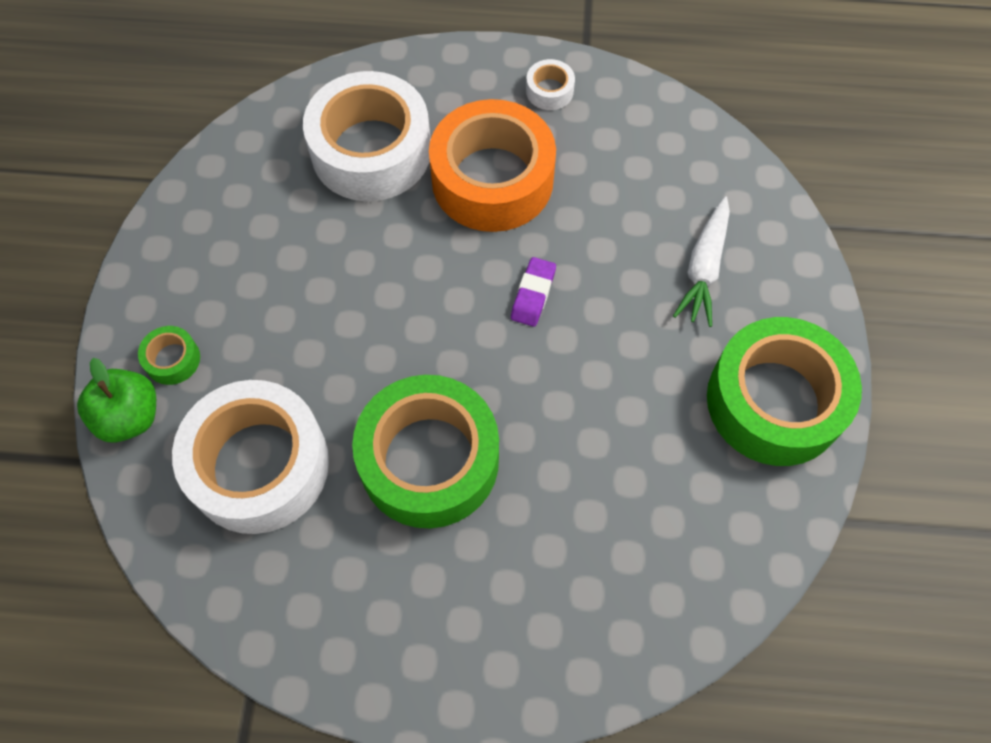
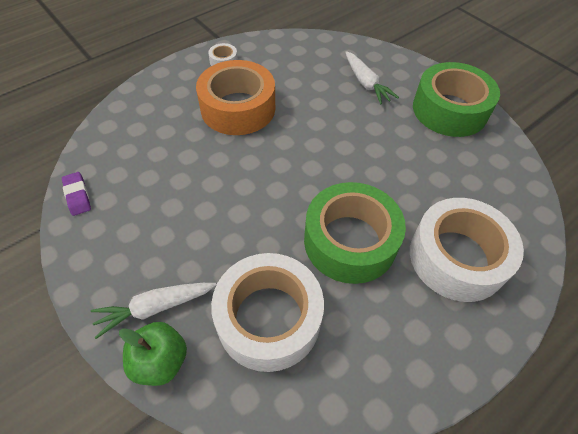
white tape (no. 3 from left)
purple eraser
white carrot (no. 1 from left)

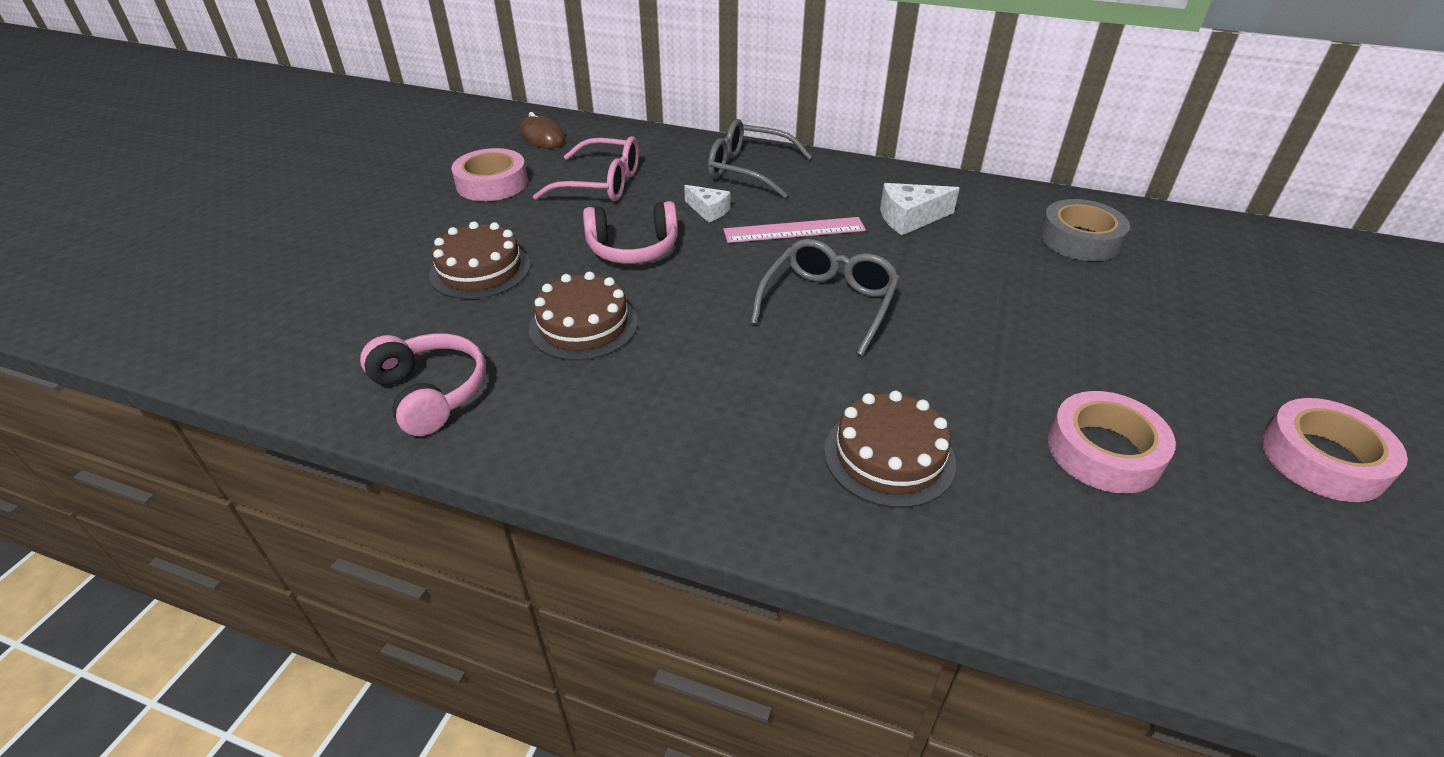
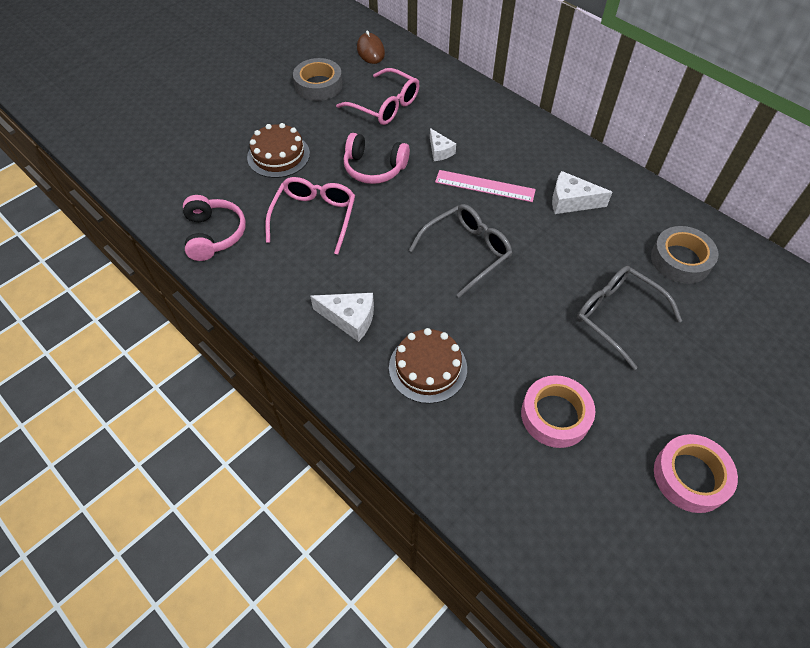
white cheese (no. 1 from left)
grey glasses (no. 2 from left)
pink glasses (no. 1 from left)
grey tape (no. 1 from left)

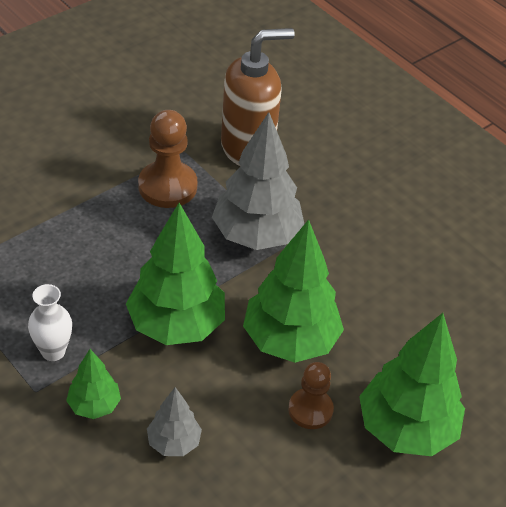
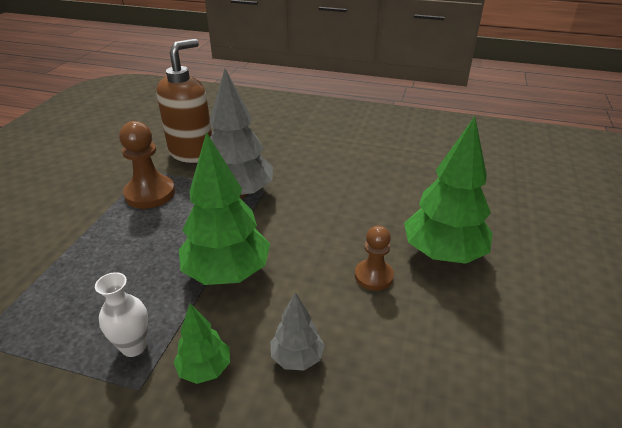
green tree (no. 3 from left in the first image)

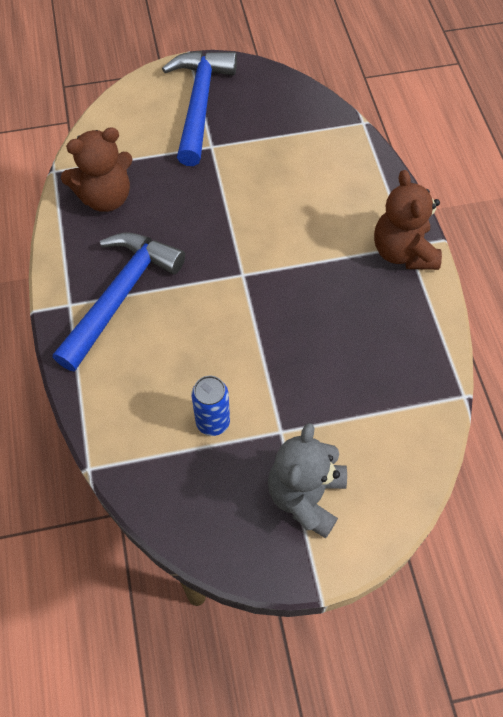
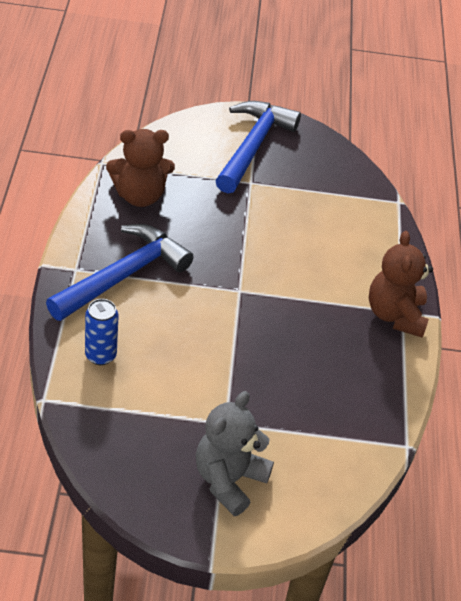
blue can

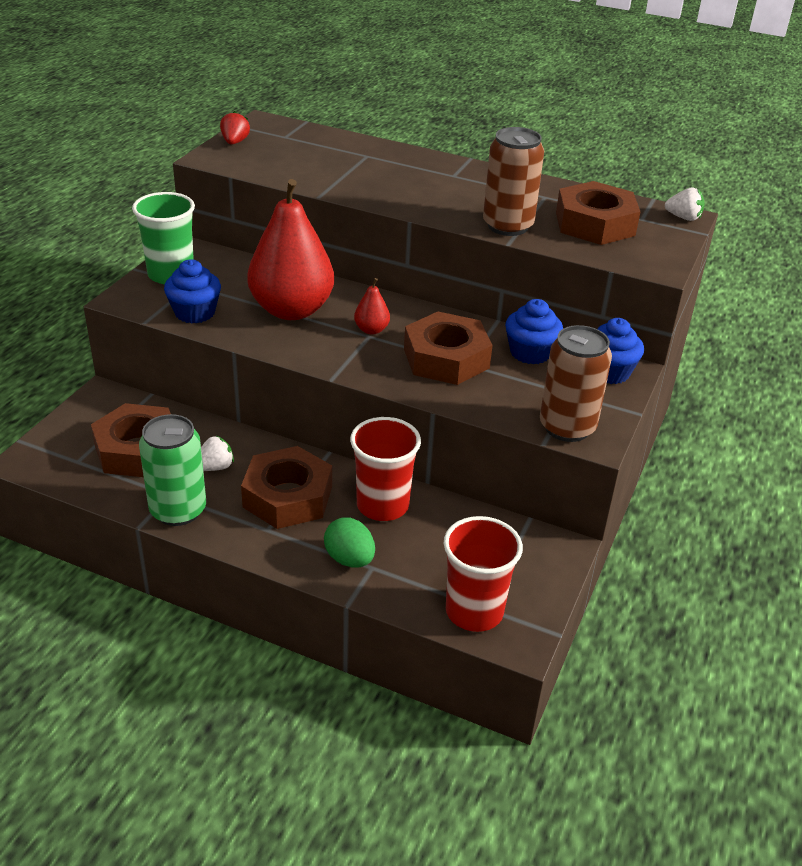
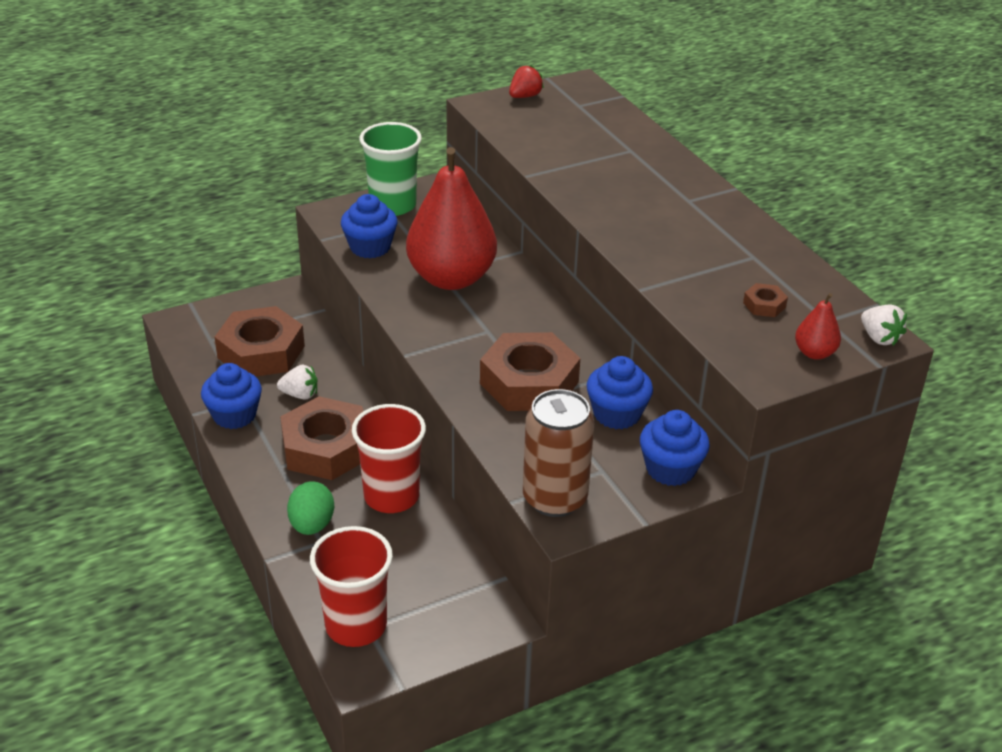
brown can (no. 1 from left in the first image)
red pear (no. 2 from left)
blue cupcake (no. 1 from left)
brown nut (no. 4 from left)

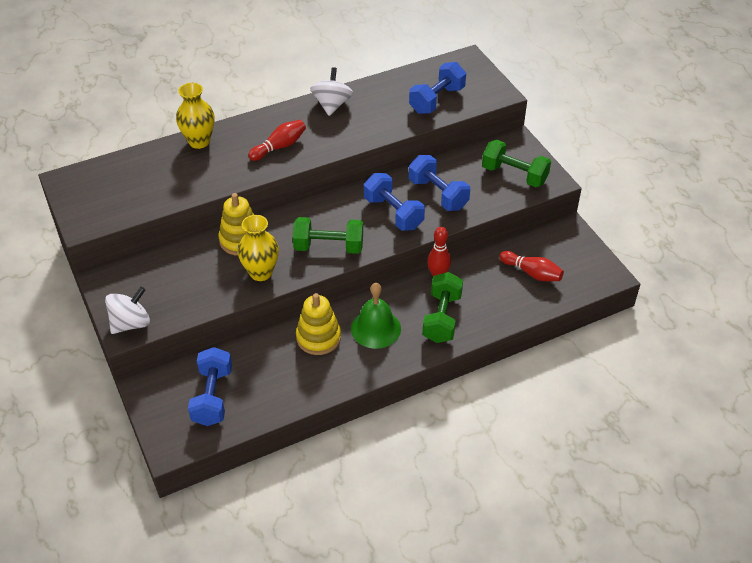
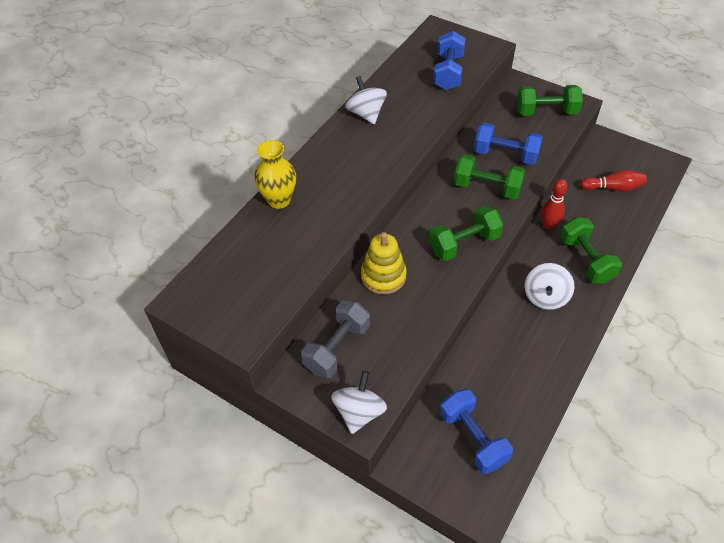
yellow vase (no. 2 from left in the first image)
red bowling pin (no. 1 from left in the first image)
yellow stacking toy (no. 2 from left in the first image)
grey dumbbell
white spinning top (no. 3 from left)
green dumbbell (no. 2 from left)

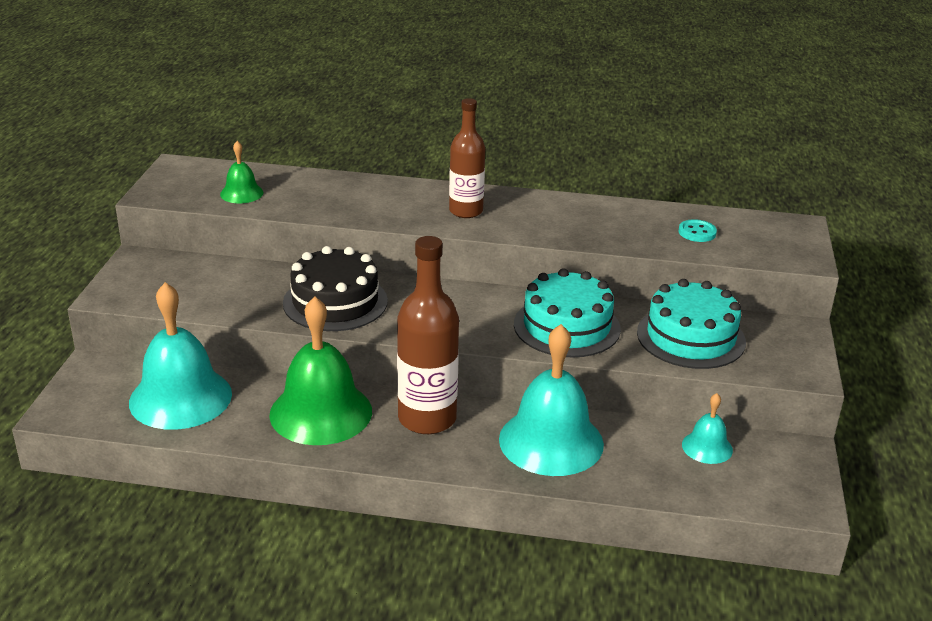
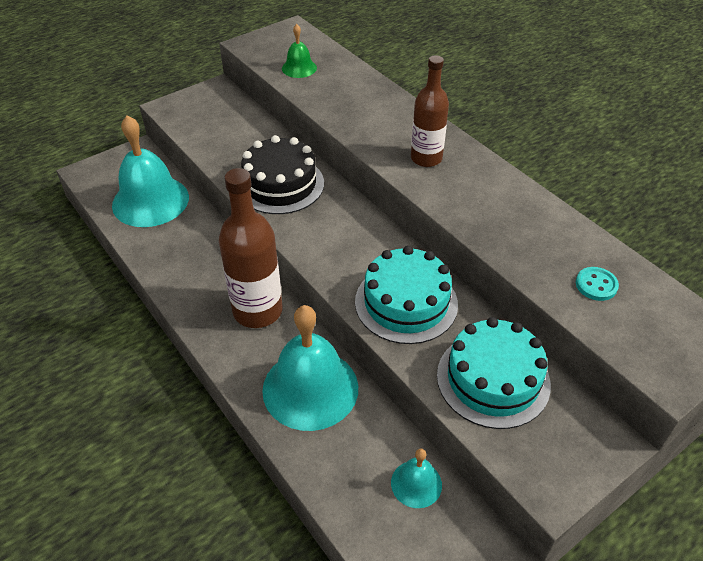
green bell (no. 2 from left in the first image)

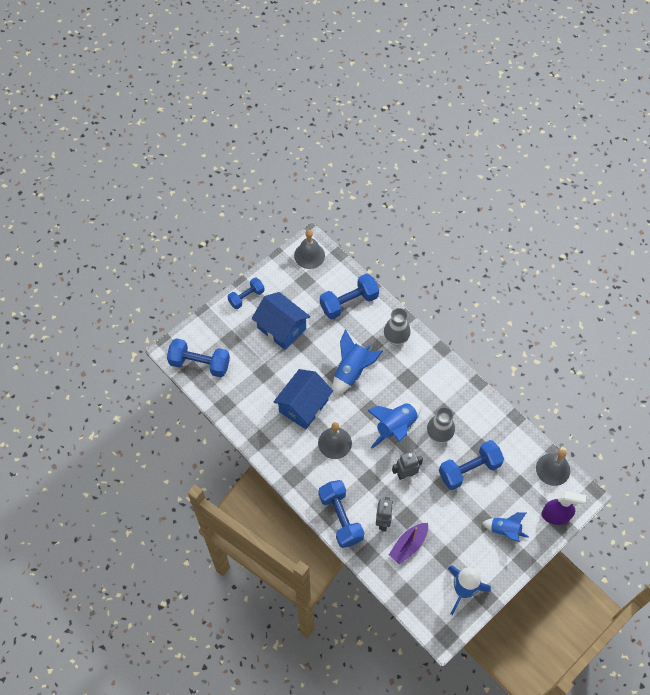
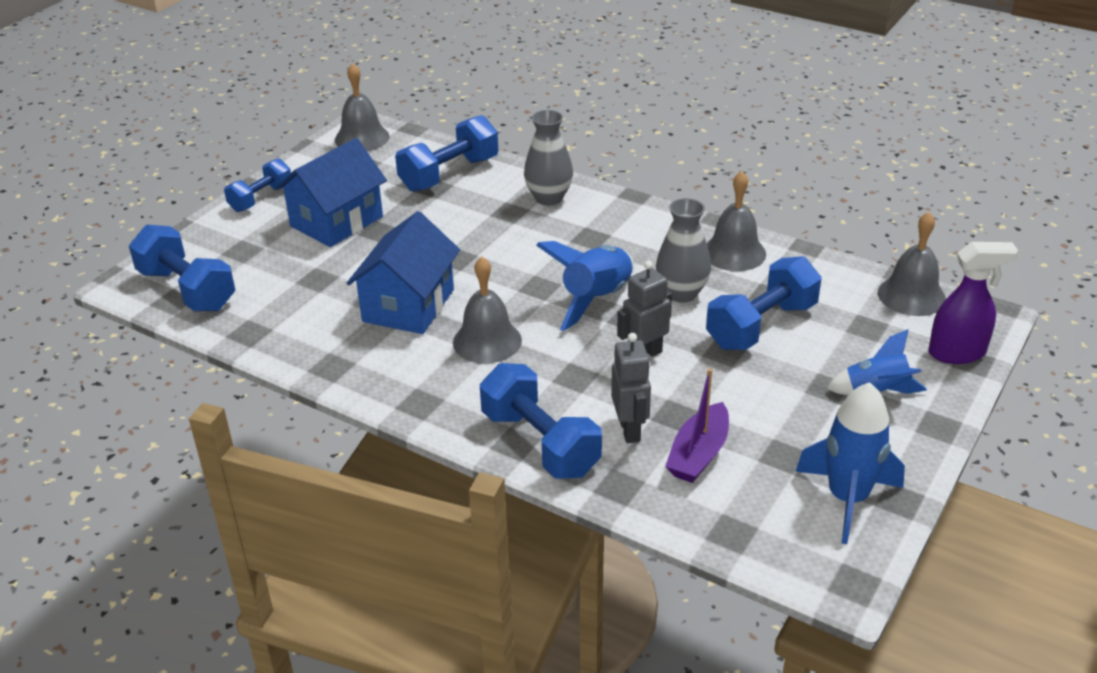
blue rocket (no. 1 from left in the first image)
grey bell (no. 3 from left)
blue dumbbell (no. 1 from left)
blue house (no. 1 from left)

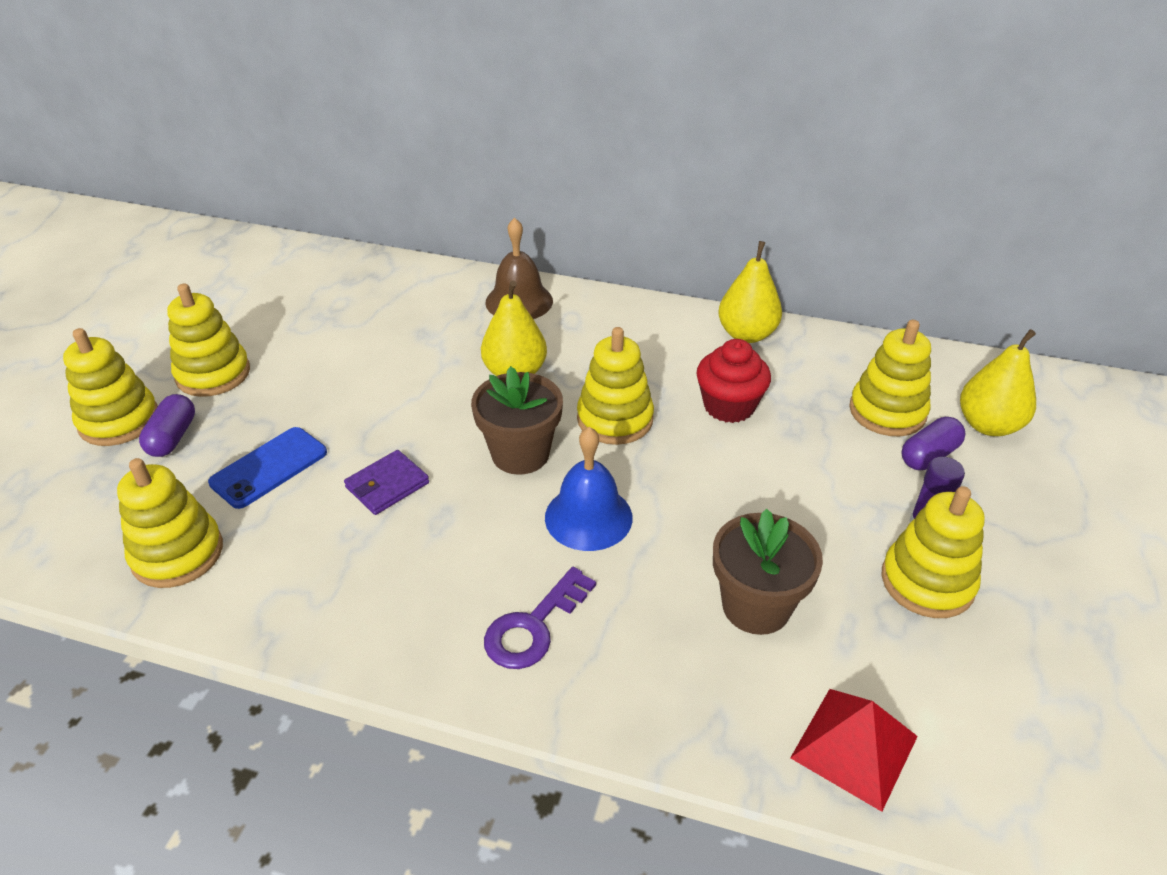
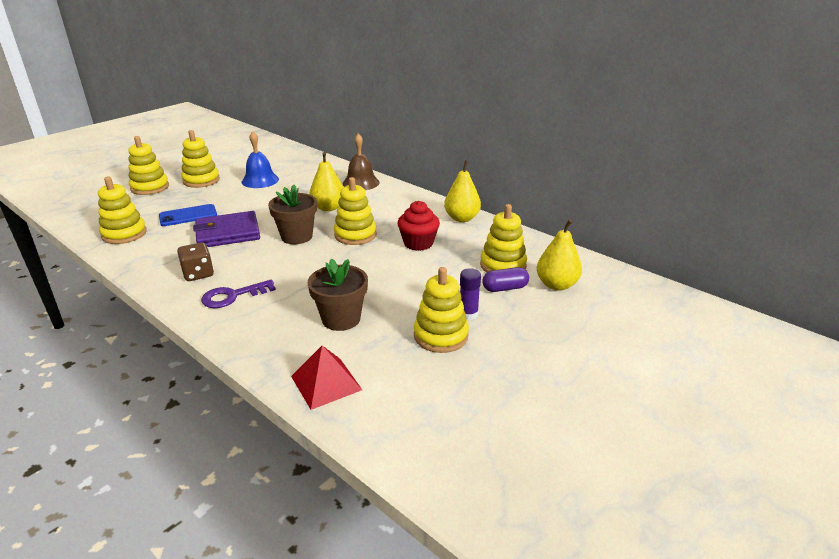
purple capsule (no. 1 from left in the first image)
brown dice
blue bell
purple wallet

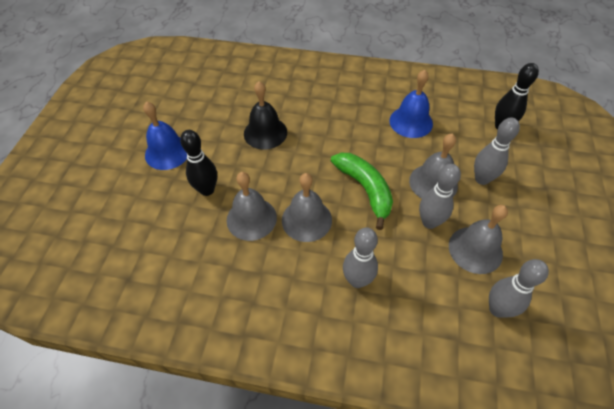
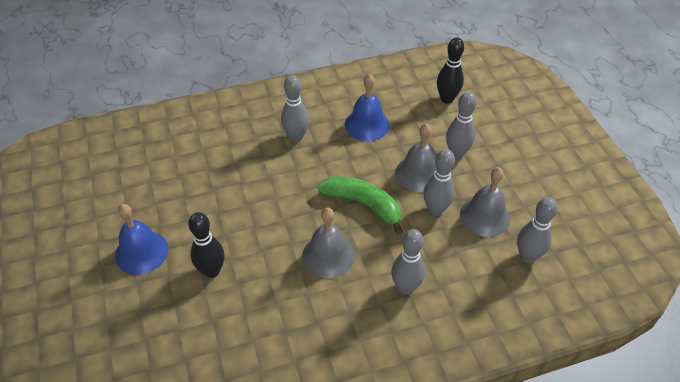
grey bell (no. 1 from left in the first image)
black bell
grey bowling pin (no. 1 from left)

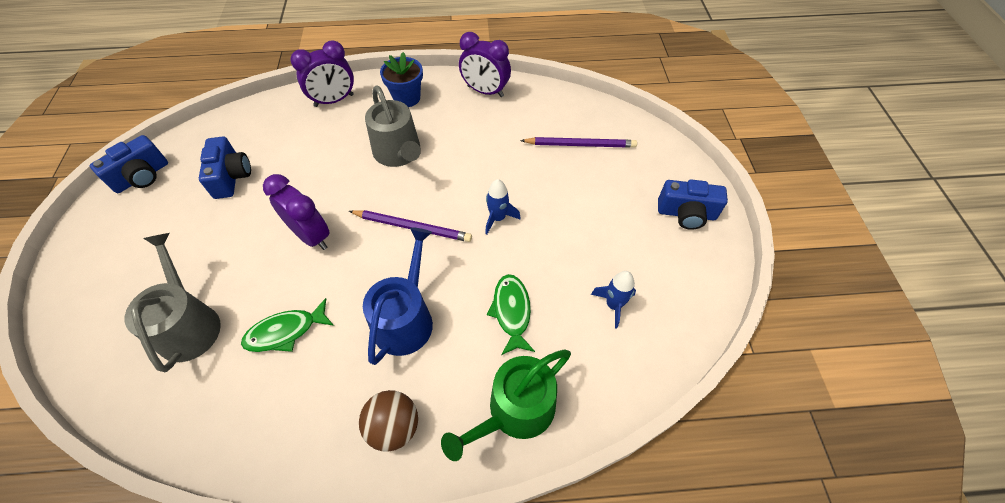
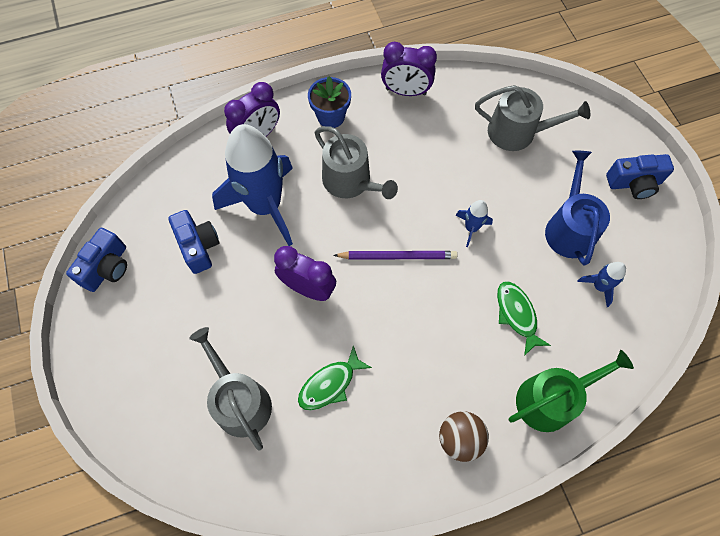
blue rocket (no. 1 from left)
blue watering can
grey watering can (no. 3 from left)
green watering can

